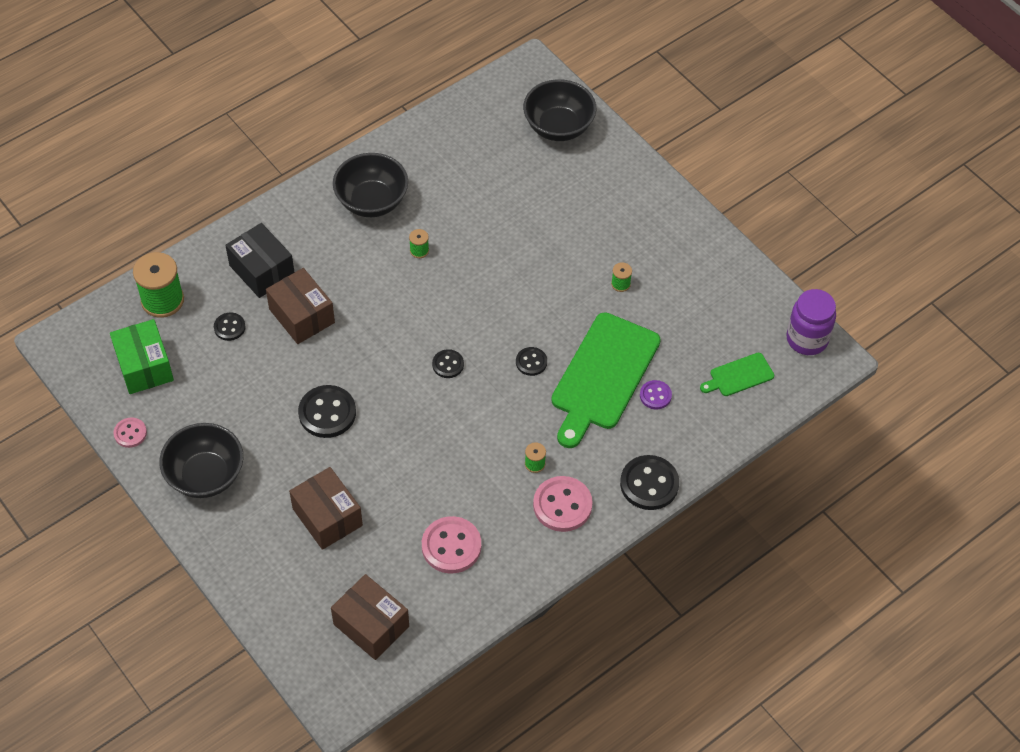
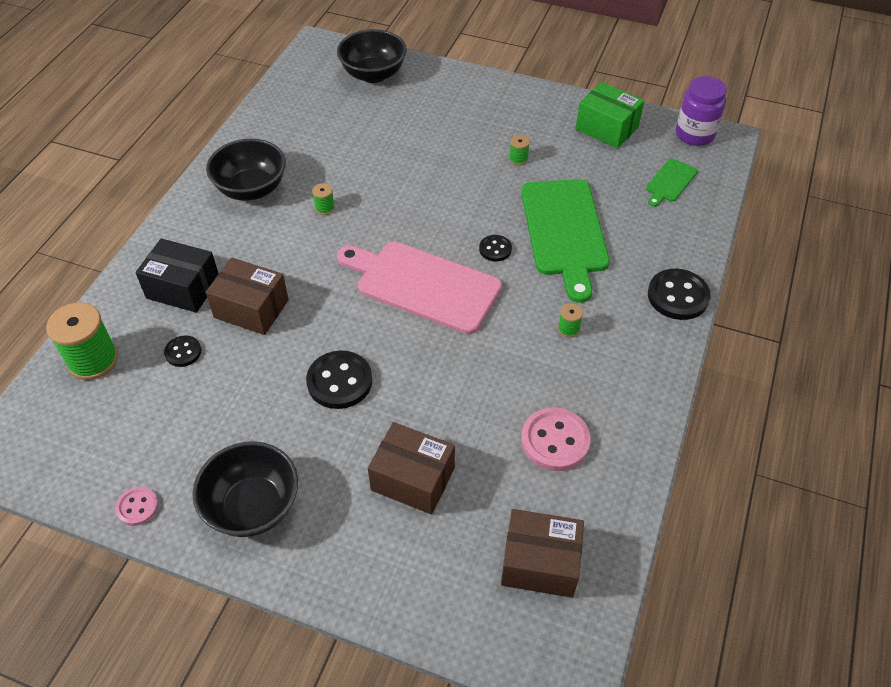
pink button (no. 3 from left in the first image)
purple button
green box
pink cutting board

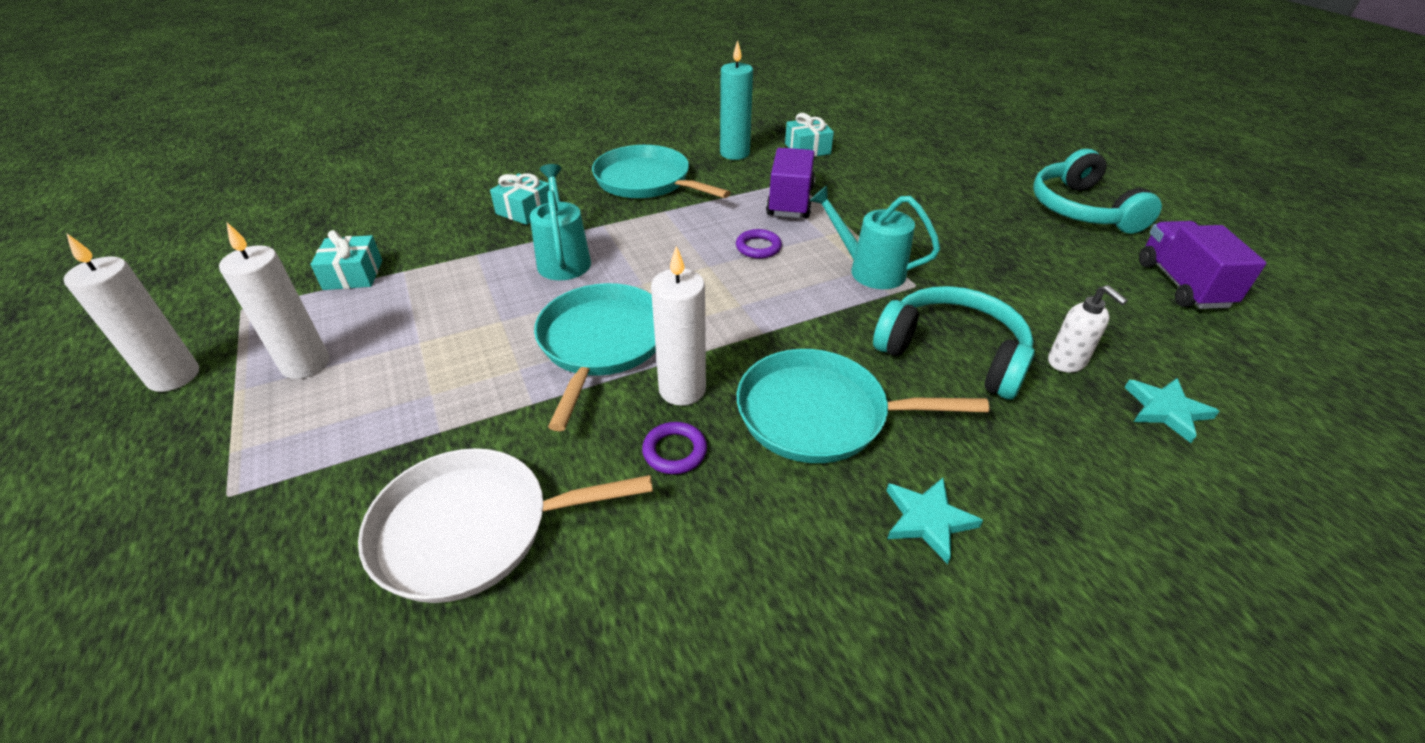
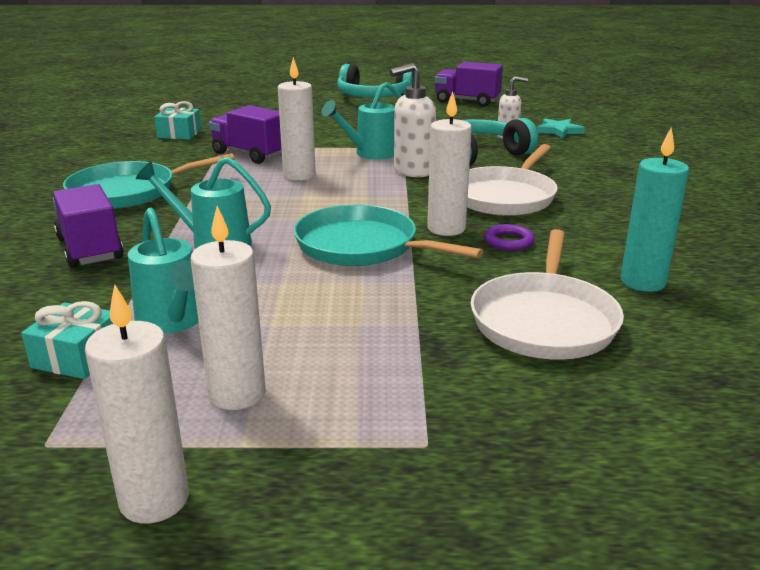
turquoise star (no. 1 from left in the first image)
turquoise watering can (no. 1 from left)
white soap dispenser (no. 1 from left)
turquoise candle
purple truck (no. 1 from left)
white candle (no. 3 from left)
white pan (no. 1 from left)

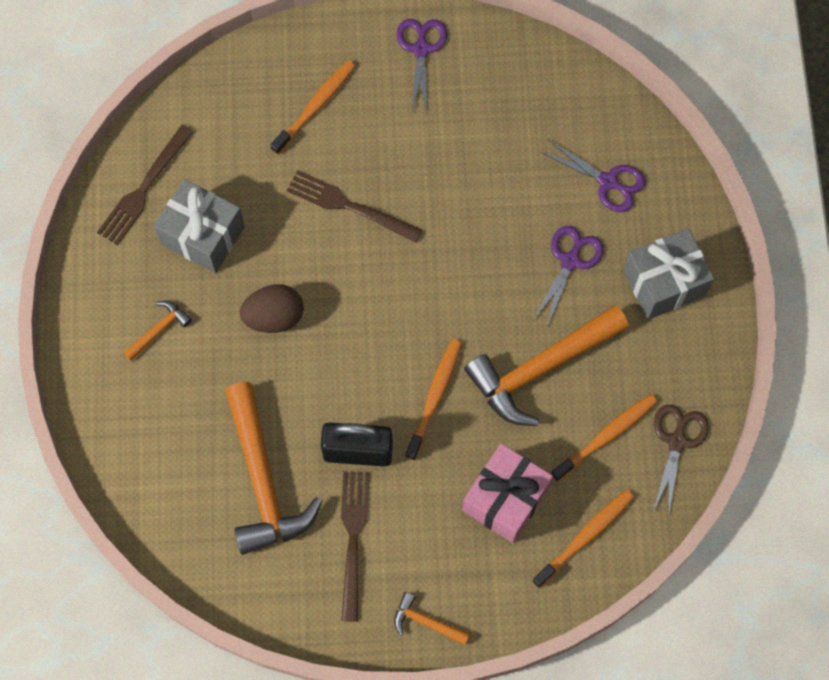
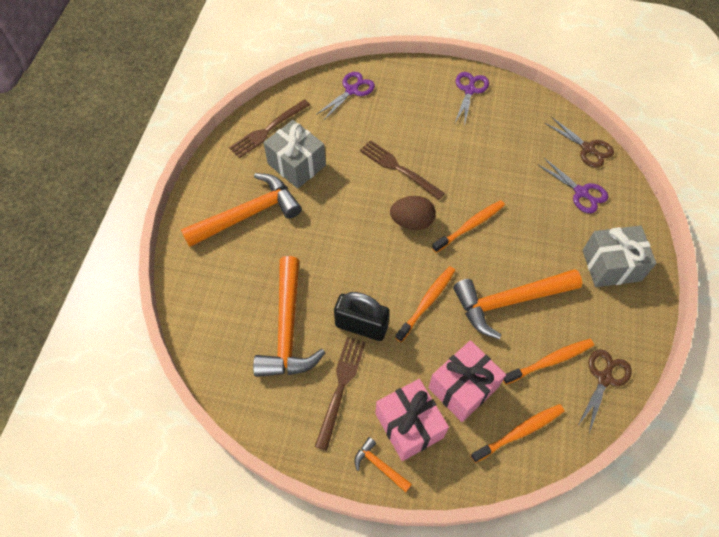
pink gift (no. 1 from left)
brown scissors (no. 1 from left)
brown egg
orange toothbrush (no. 2 from left)
purple scissors (no. 1 from left)
orange hammer (no. 1 from left)

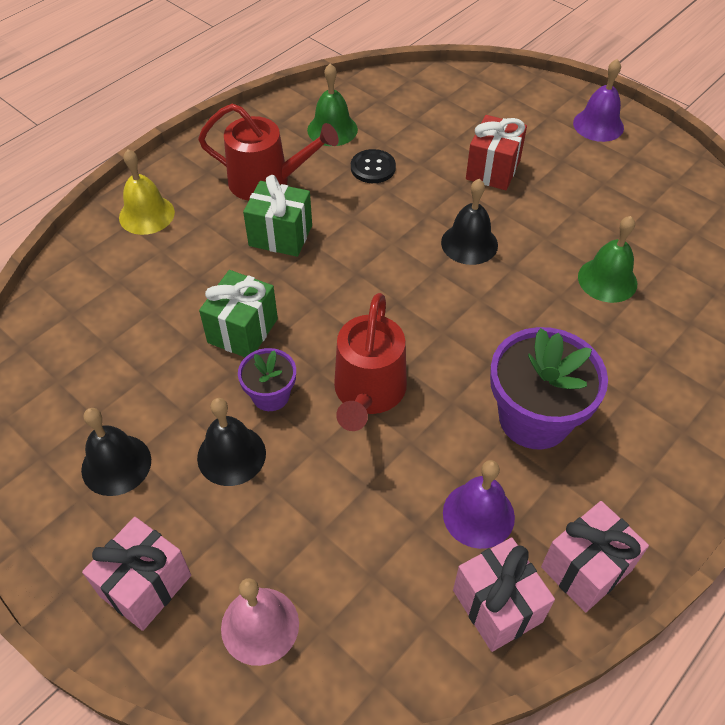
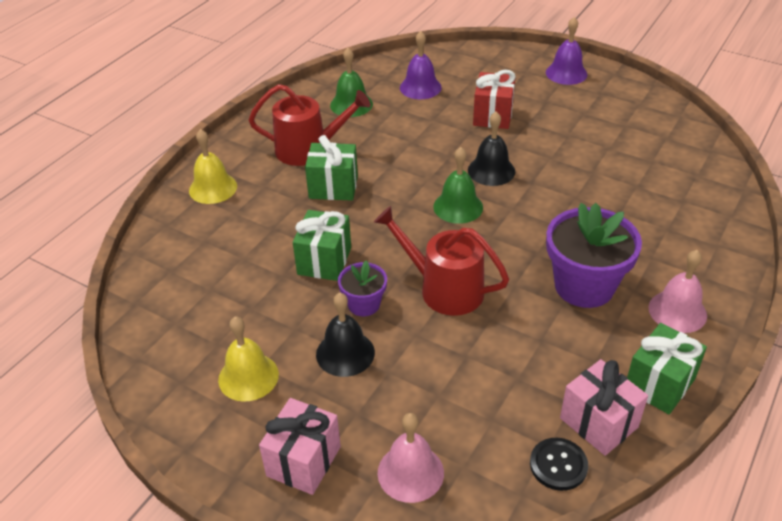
pink bell (no. 2 from left)
black button
purple bell (no. 1 from left)
green bell (no. 2 from left)
yellow bell (no. 2 from left)
green gift (no. 3 from left)
red watering can (no. 2 from left)

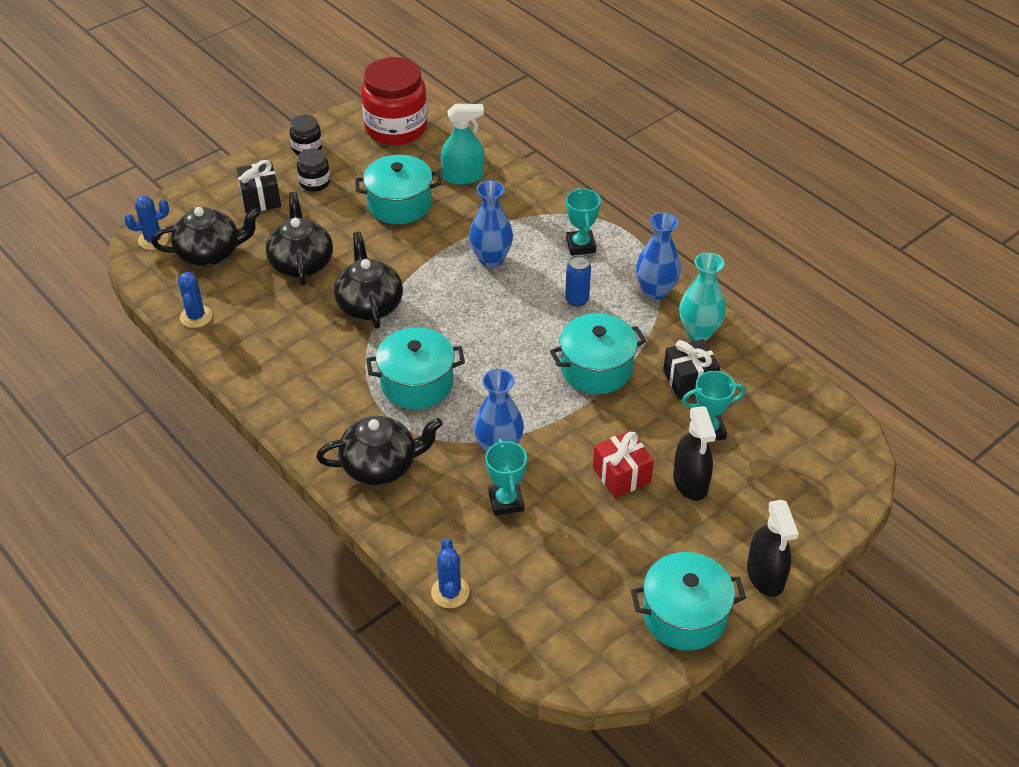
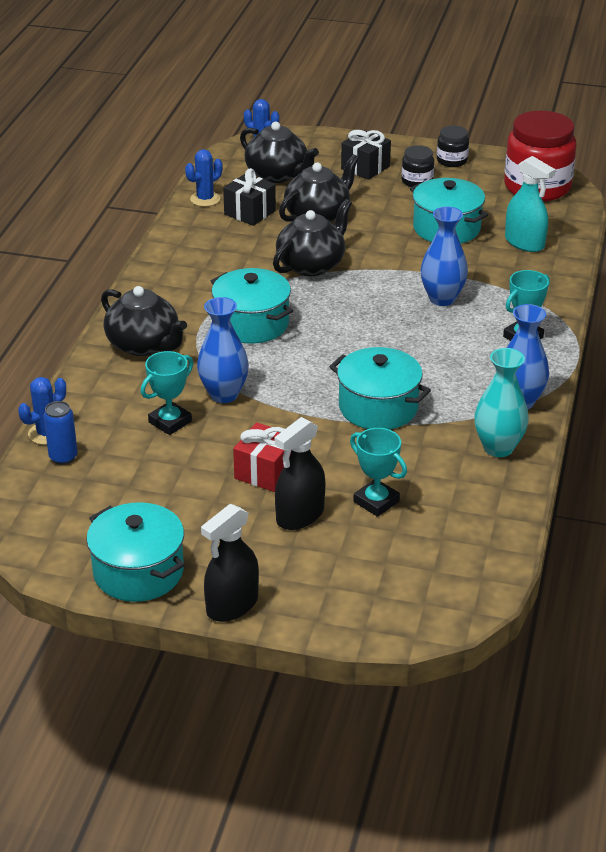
blue can
black gift (no. 1 from left)

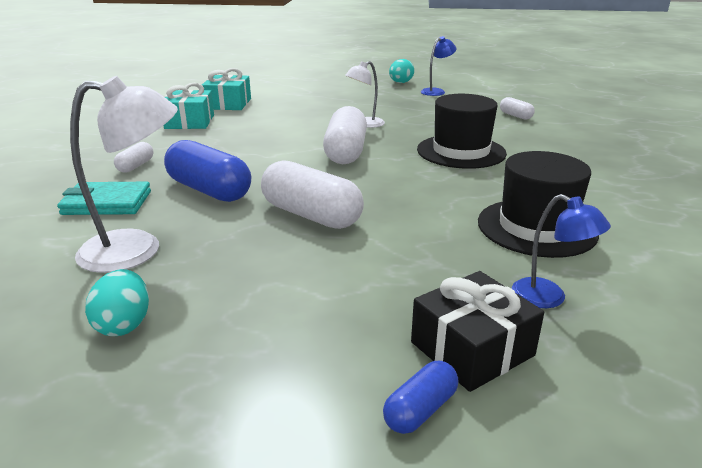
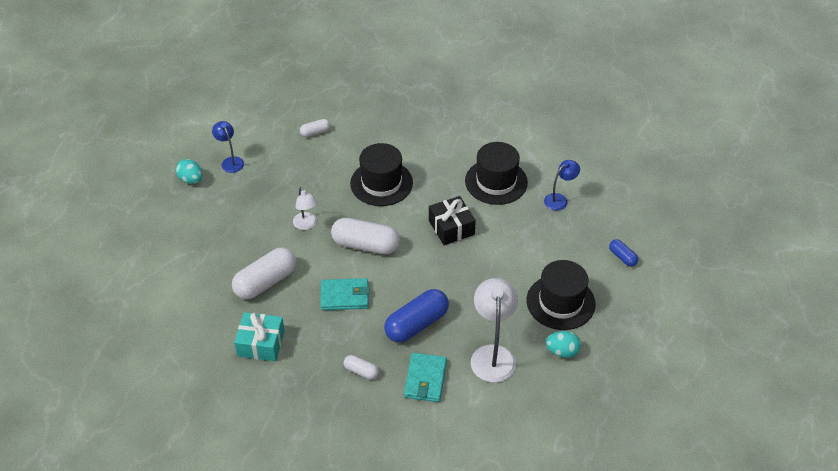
turquoise gift (no. 2 from left in the first image)
turquoise wallet (no. 1 from left)
black hat (no. 3 from left)
white capsule (no. 1 from left)
black gift

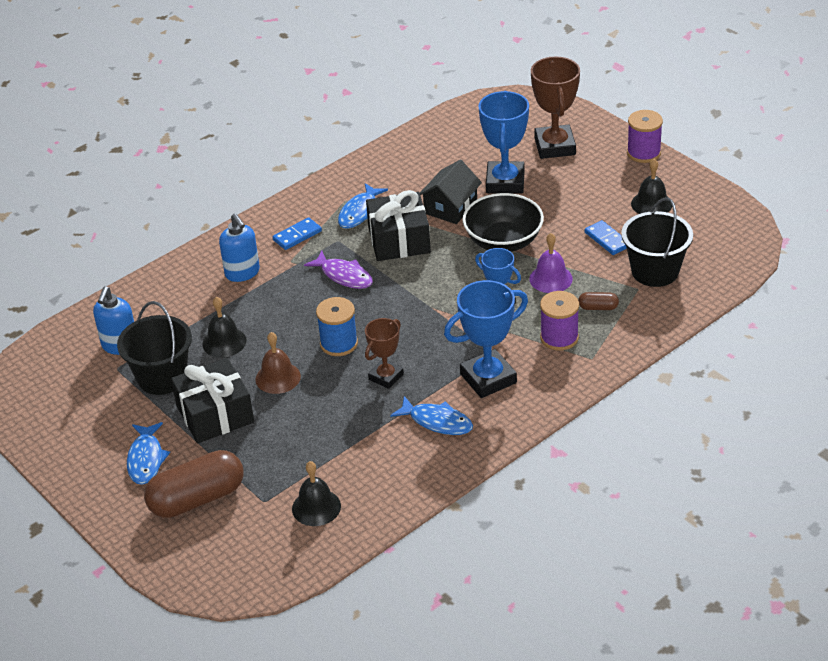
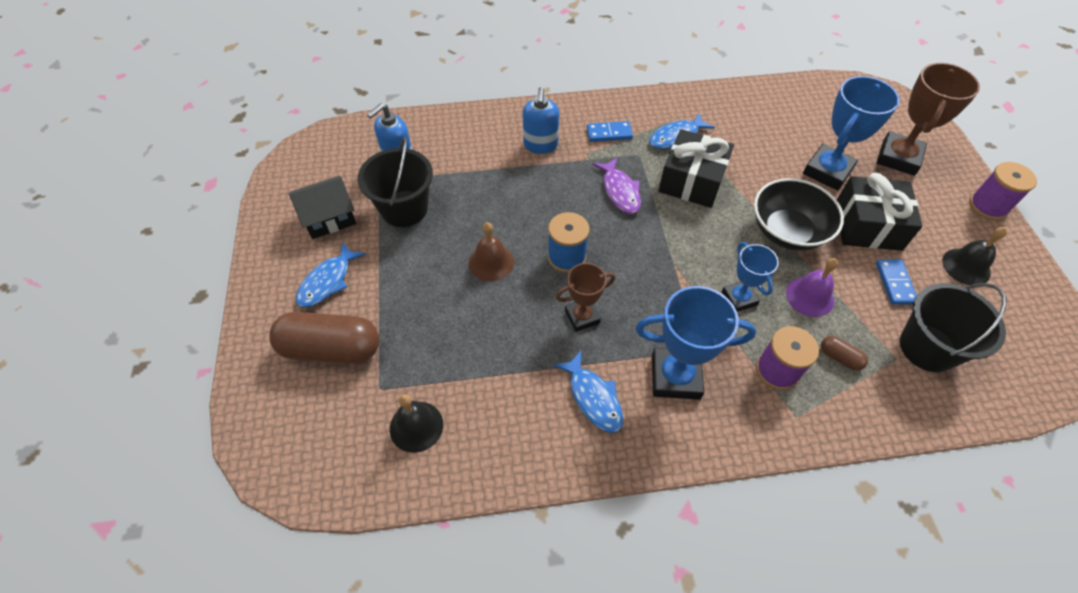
black bell (no. 1 from left in the first image)
black gift (no. 2 from left)
black house

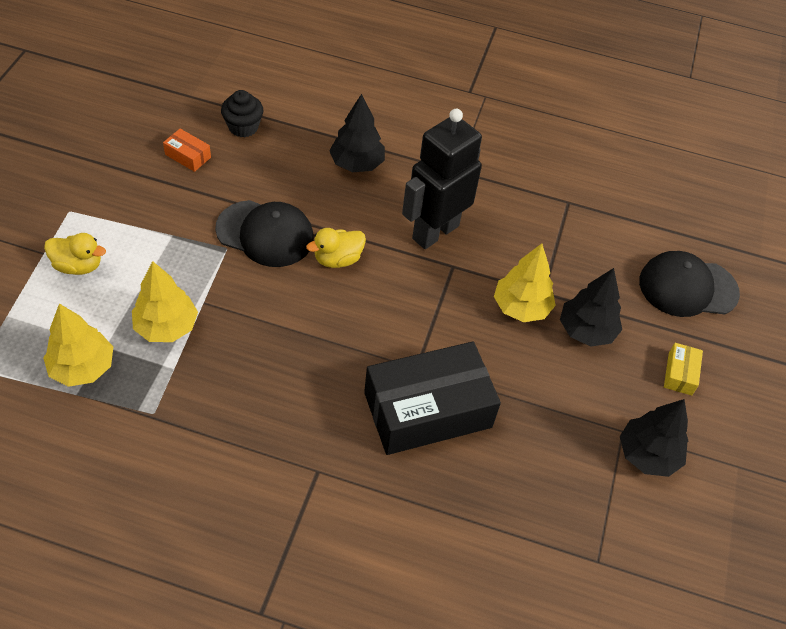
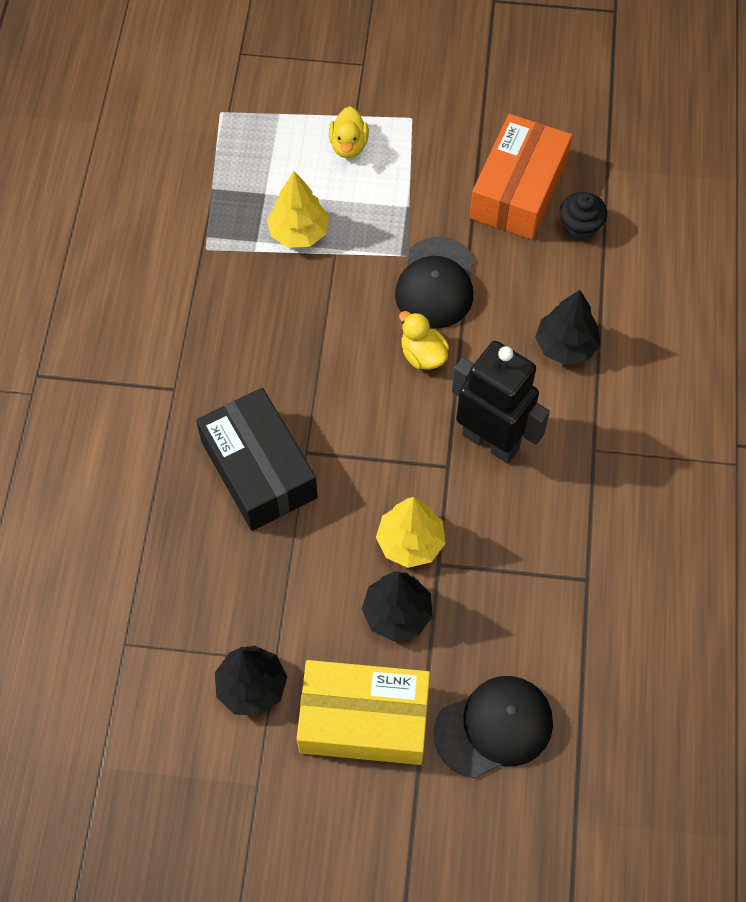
yellow tree (no. 1 from left in the first image)
black cap (no. 2 from left)
orange box
yellow box

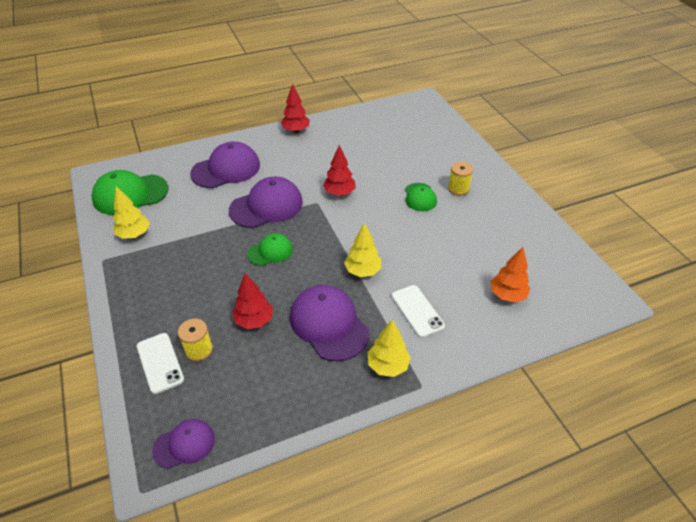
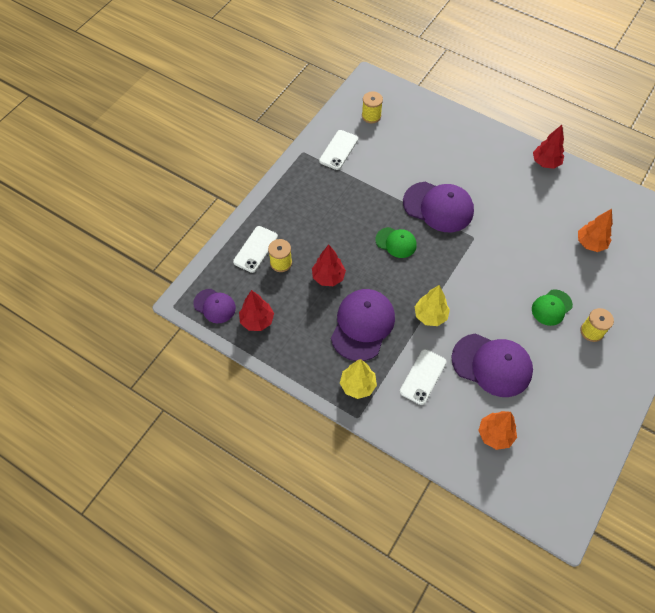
orange tree (no. 2 from left)
purple cap (no. 4 from left)
red tree (no. 1 from left)
yellow spool (no. 2 from left)
white phone (no. 2 from left)

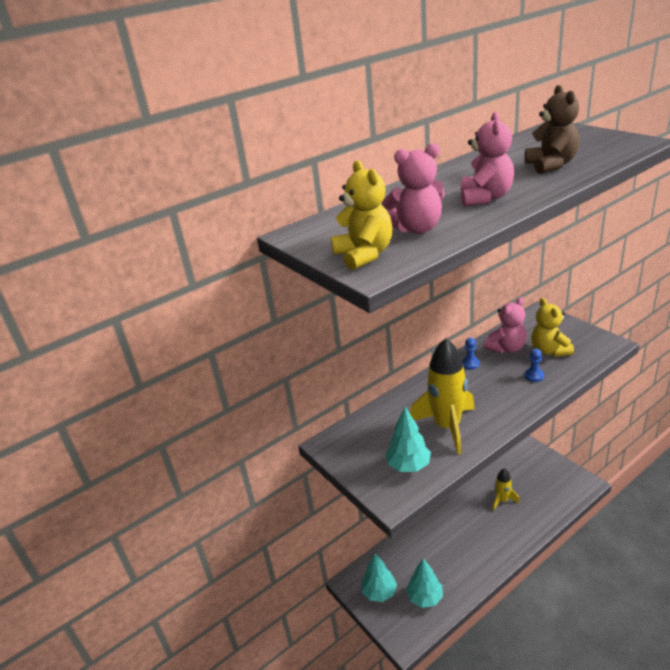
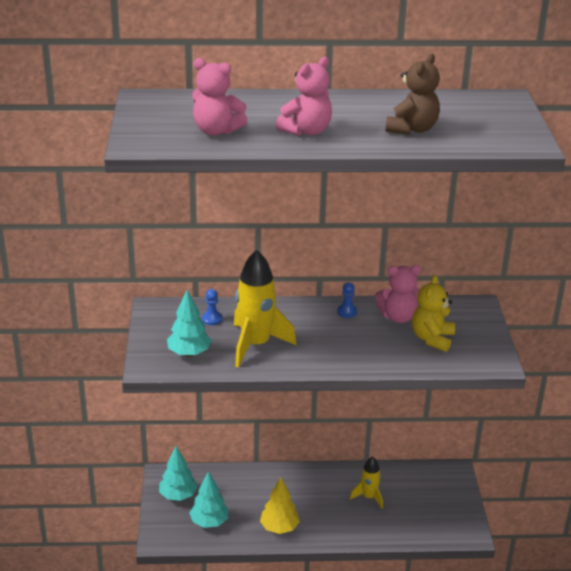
yellow teddy bear (no. 1 from left in the first image)
yellow tree
blue pawn (no. 1 from left)

